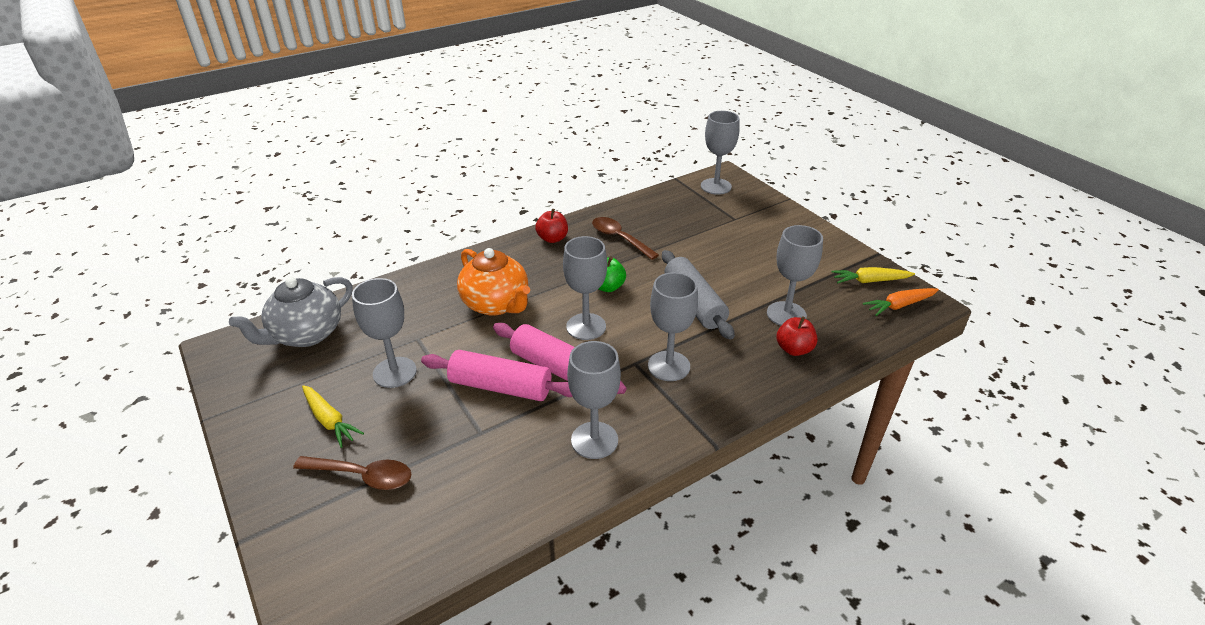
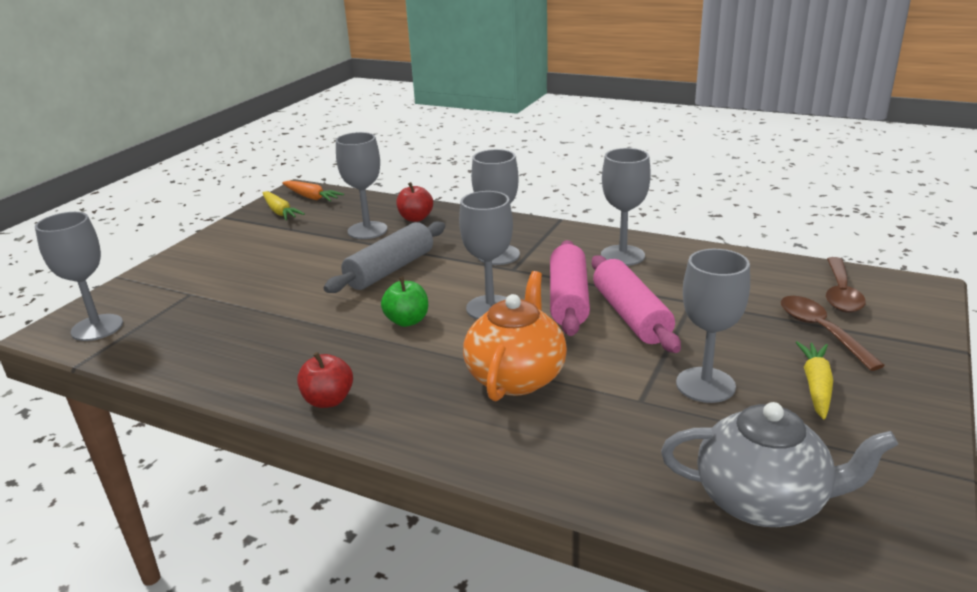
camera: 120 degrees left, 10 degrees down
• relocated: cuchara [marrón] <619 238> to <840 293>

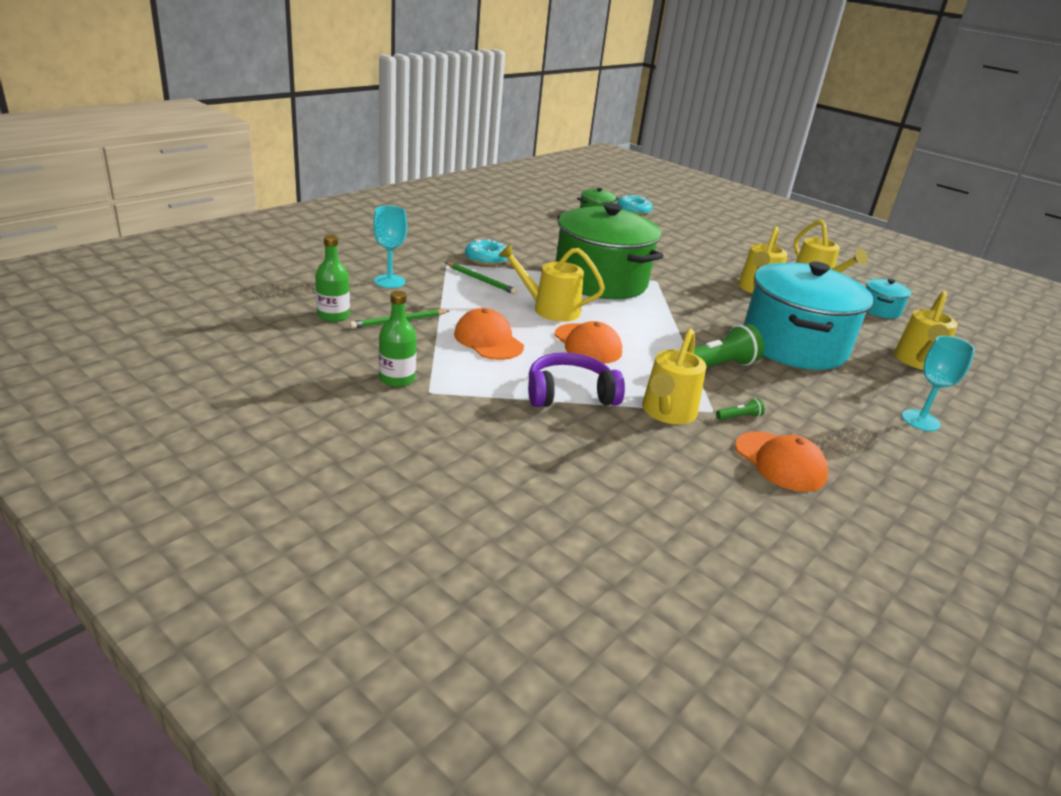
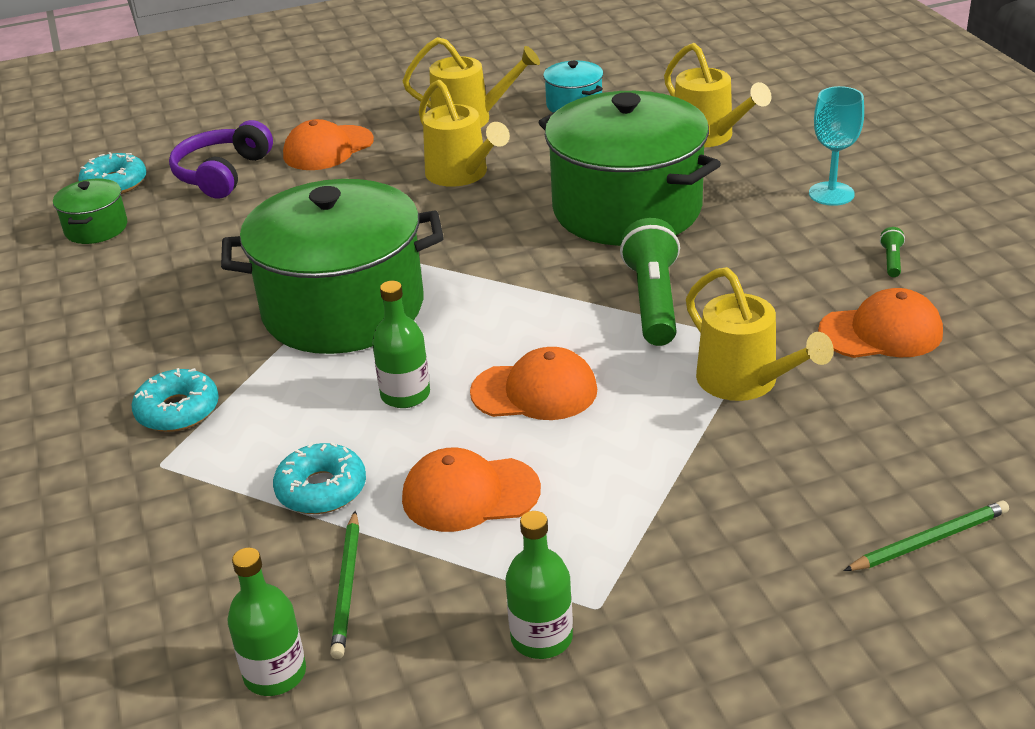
camera: 55 degrees left, 5 degrees up
• relocated: auriculares [morado] <569 394> to <222 174>
• appeared: rosquilla [turquesa] <321 489>
• appeared: gorra [naranja] <328 148>
• exchanged: regadera [amarillo] <549 309> to botella [verde] <405 395>
• colour: olla [turquesa] <793 345> to olla [verde] <627 209>
• relocated: lápiz [verde] <481 280> to <929 540>
• relocated: lámpara de mano [verde] <739 417> to <891 260>
• missing: copa [turquesa] <389 281>

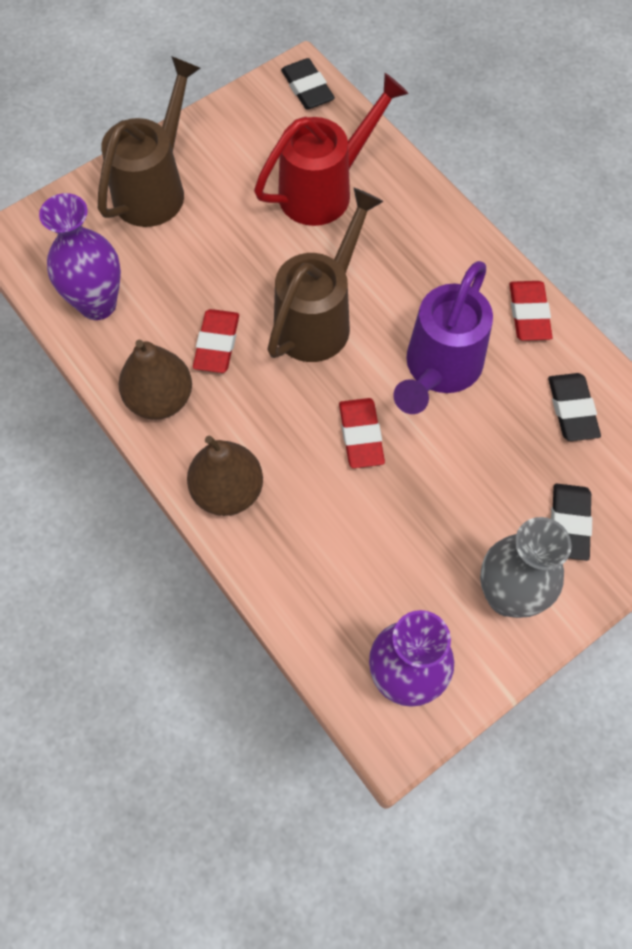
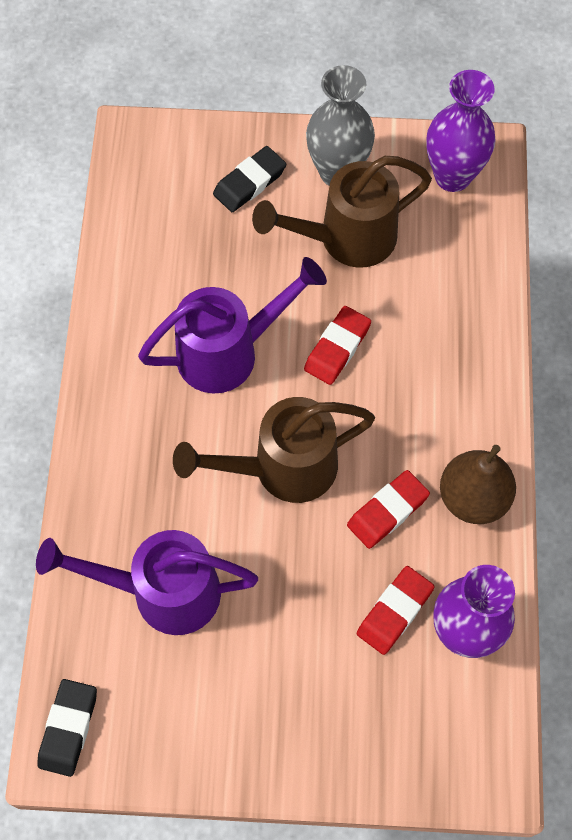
camera: 140 degrees left, 0 degrees up
• colour: regadera [rojo] <324 190> to regadera [morado] <163 592>
• relocated: regadera [marrón] <154 188> to <347 239>
• relocated: goma de borrar [rojo] <529 314> to <395 612>
• missing: pera [marrón] <227 491>
• missing: goma de borrar [negro] <572 409>

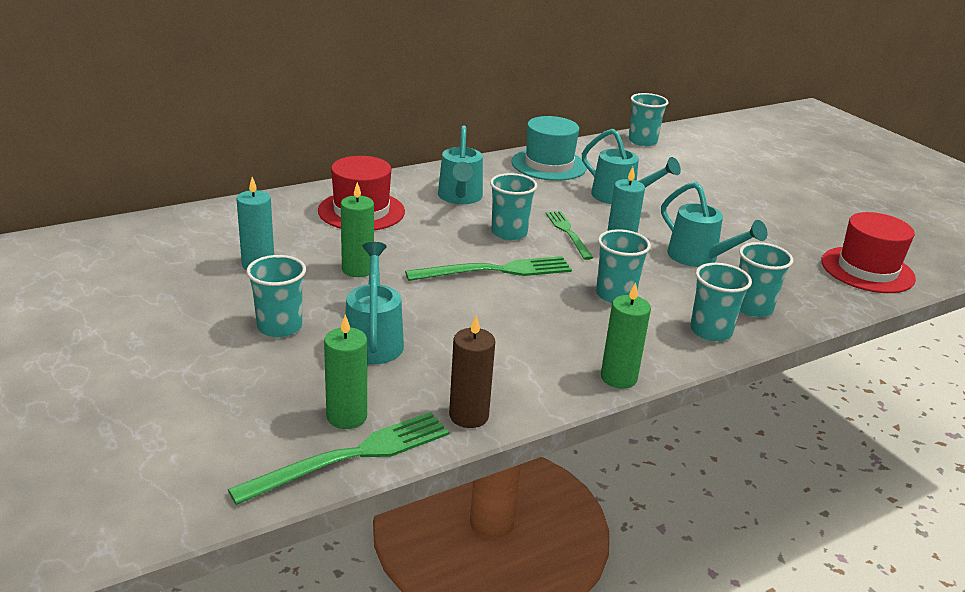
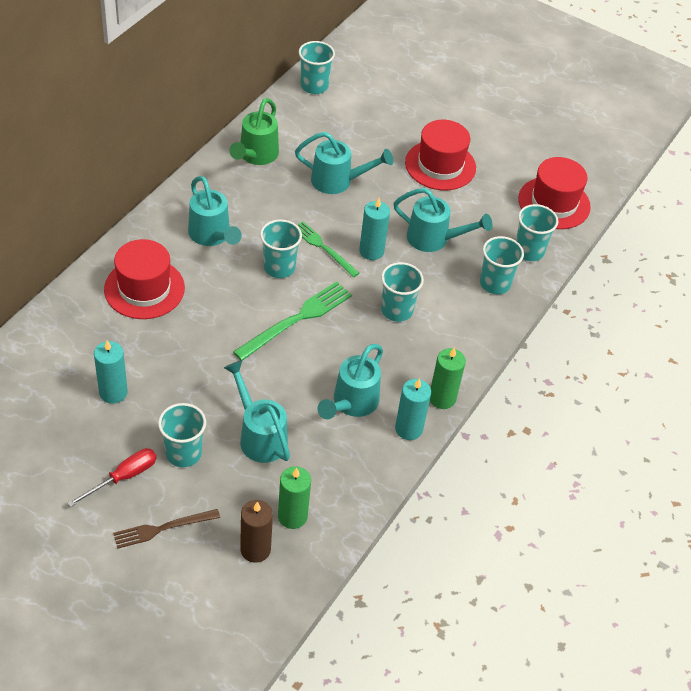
camera: 30 degrees left, 20 degrees up
• appeared: destornillador [rojo] <123 477>
• appeared: tenedor [marrón] <163 528>
• exchanged: sombrero [turquesa] <549 165> to regadera [verde] <256 156>
• relocated: vela [marrón] <469 416> to <255 549>
• appeared: regadera [turquesa] <351 403>
• appeared: vela [turquesa] <408 429>
• appeared: sombrero [rojo] <440 165>
• relocated: vaso [turquesa] <711 331> to <529 251>
• missing: tenedor [verde] <351 456>
• missing: vela [verde] <357 269>

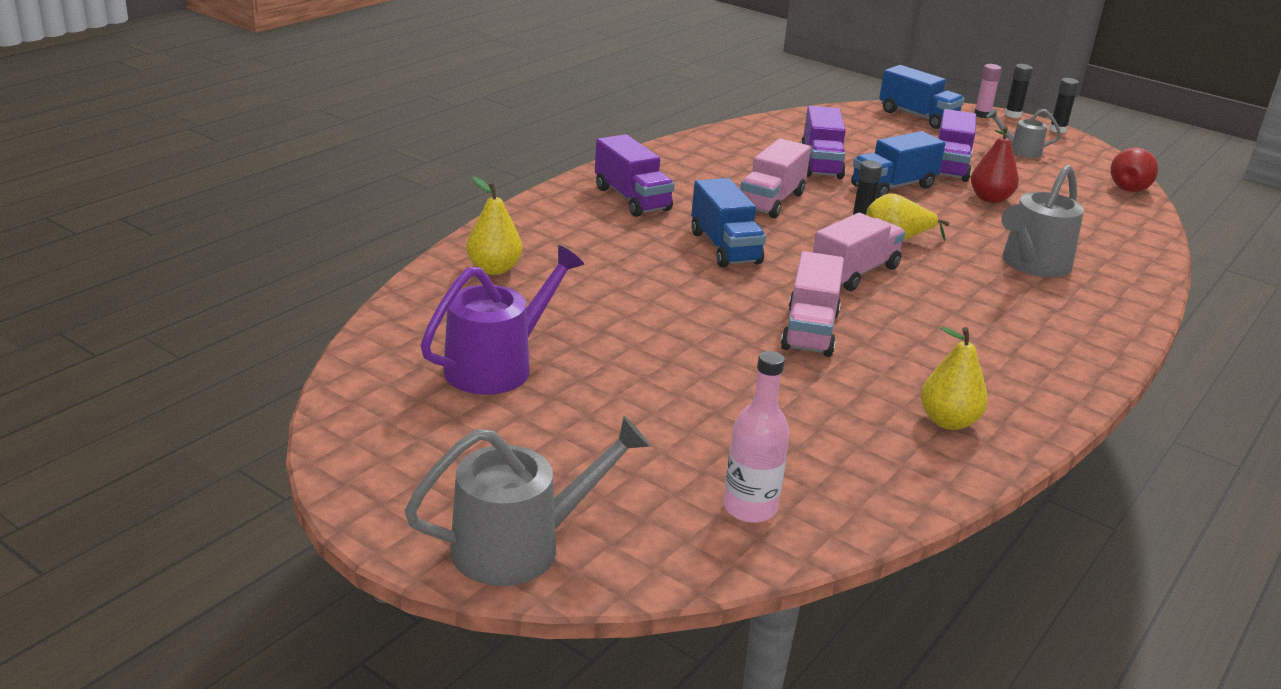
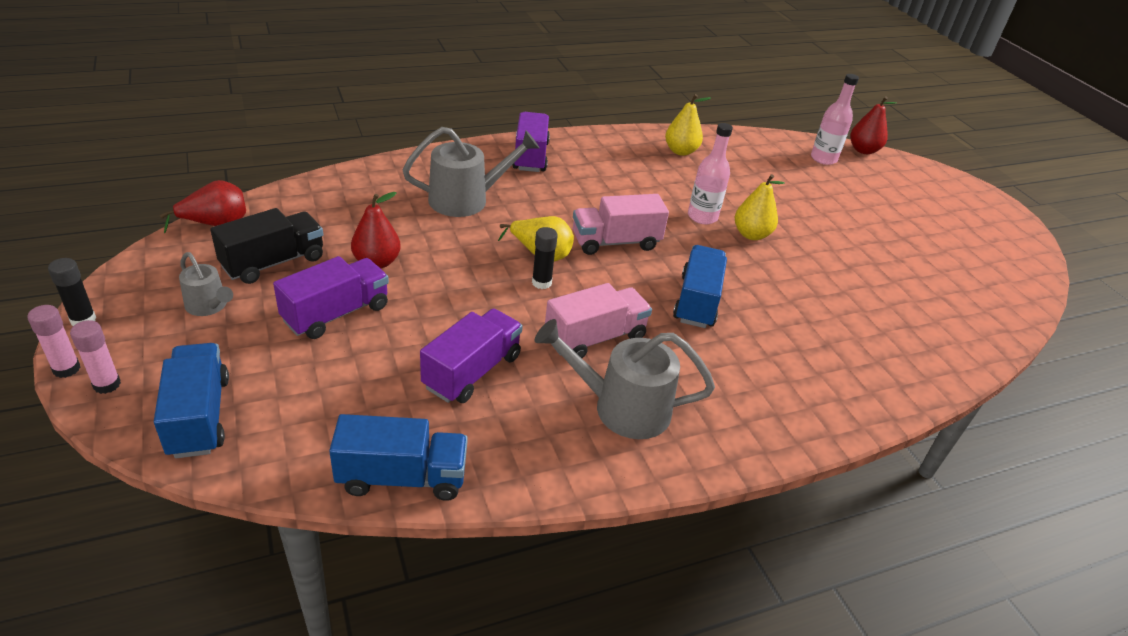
camera: 150 degrees left, 10 degrees up
• colour: barra de pegamento [negro] <1012 115> to barra de pegamento [rosa] <66 369>
• appeared: camión [negro] <273 262>
• relocated: camión [azul] <893 186> to <402 477>
• relocated: camión [morado] <632 199> to <530 156>
• relocated: regadera [gris] <520 546> to <621 407>
• exchanged: camión [rosa] <810 331> to botella [rosa] <702 217>
• relocated: pera [amarillo] <494 269> to <751 234>
• appeared: pera [rojo] <863 150>
• missing: regadera [morado] <497 365>

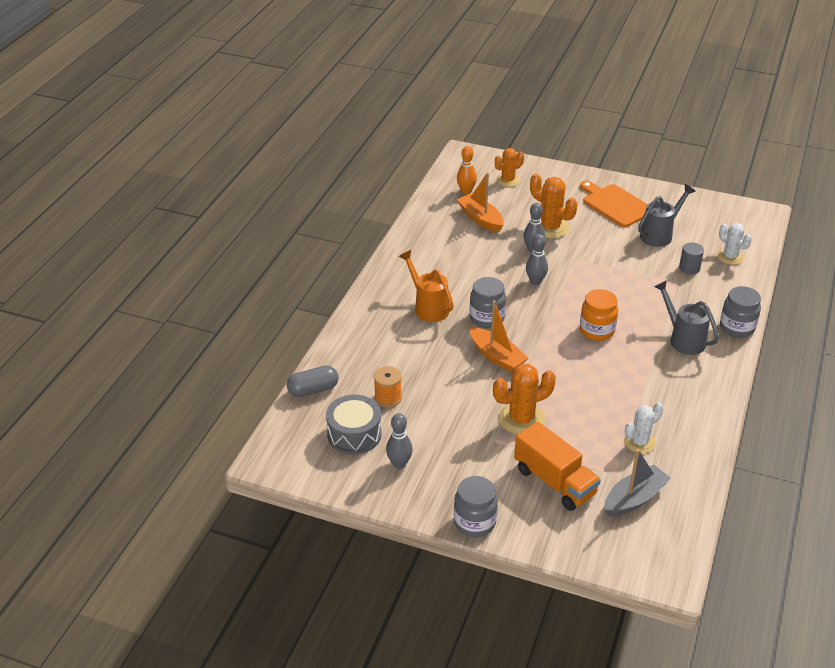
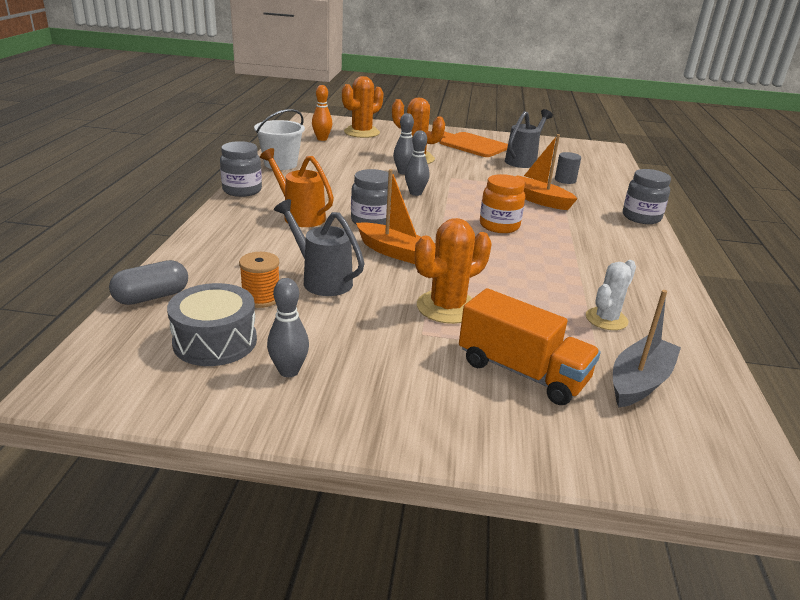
camera: 15 degrees left, 10 degrees down
• relocated: tarro [gris] <474 522> to <242 190>
• appeared: balde [blanco] <280 164>
• relocated: regadera [gris] <683 339> to <322 280>
• size: cactus [naranja] <508 180> = <361 132> x1.50
• relocated: barco [naranja] <480 219> to <538 200>
• missing: cactus [blanco] <730 257>

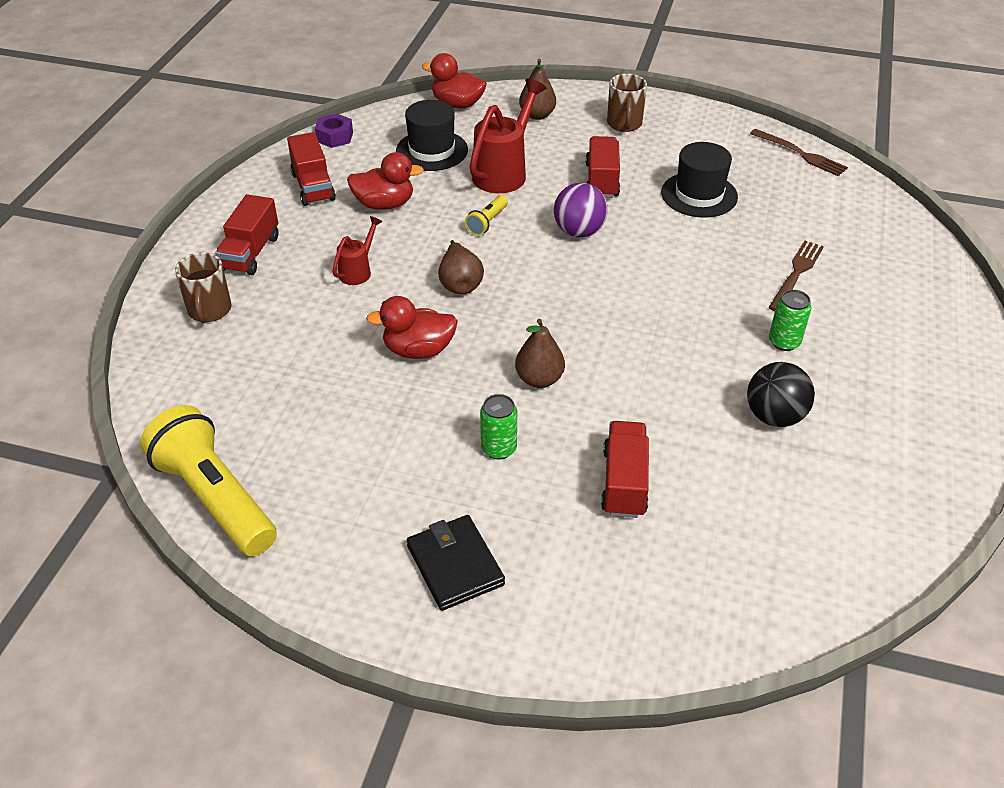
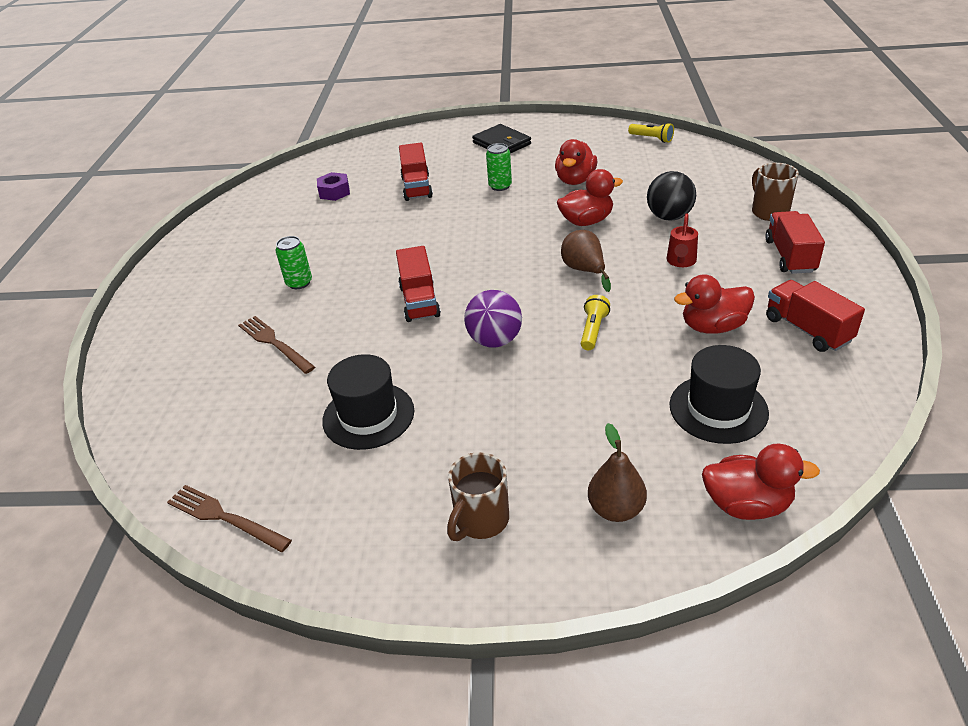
camera: 170 degrees right, 5 degrees down
• spun: tenedor [marrón] <796 273> = <274 343> 120 degrees clockwise
• relocated: tuerca [morado] <334 137> to <334 192>
• relocated: camión [rojo] <602 181> to <419 301>
• spun: taza [marrón] <624 124> = <480 520> 135 degrees counterclockwise
• appeared: pato [rojo] <575 180>
• size: lámpara de mano [amarillo] <215 497> = <652 139> x0.44
• relocated: pelota [negro] <774 416> to <669 217>
• missing: regadera [rojo] <504 172>
• missing: pera [marrón] <539 379>

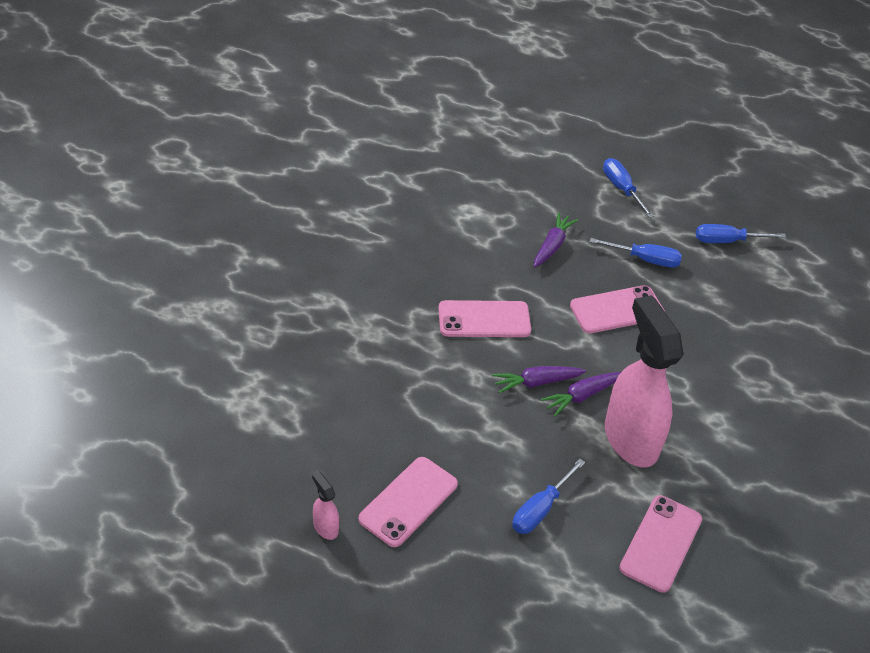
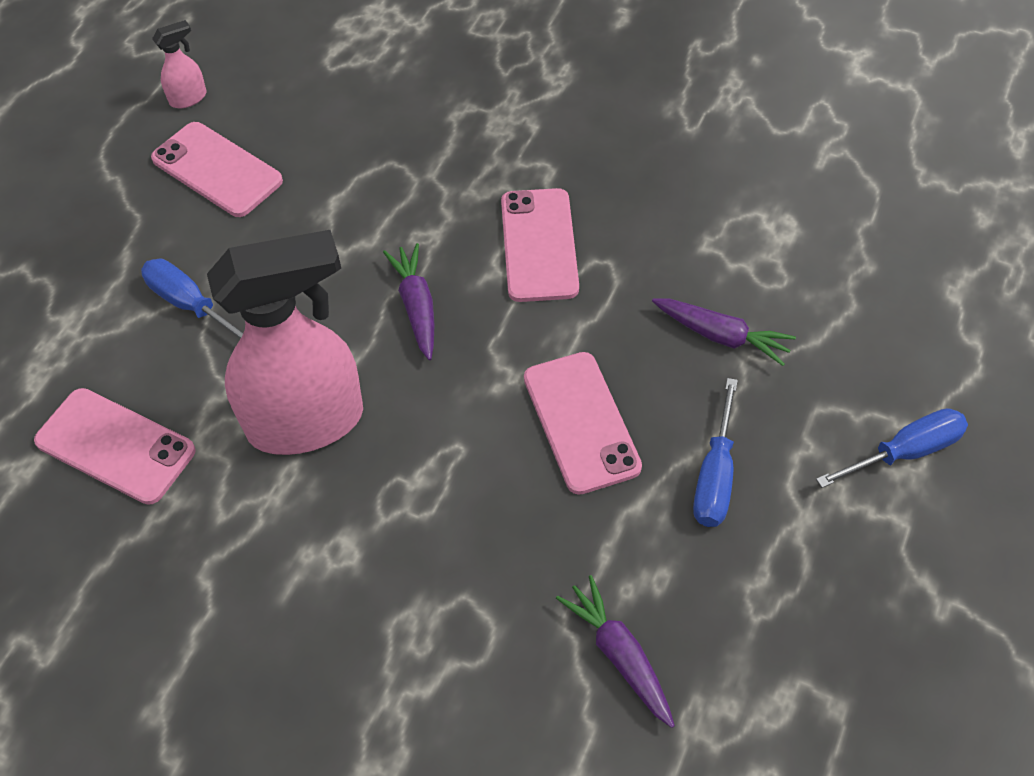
camera: 95 degrees right, 10 degrees up
• relocated: zanahoria [morado] <581 396> to <619 655>
• missing: destornillador [azul] <727 241>

